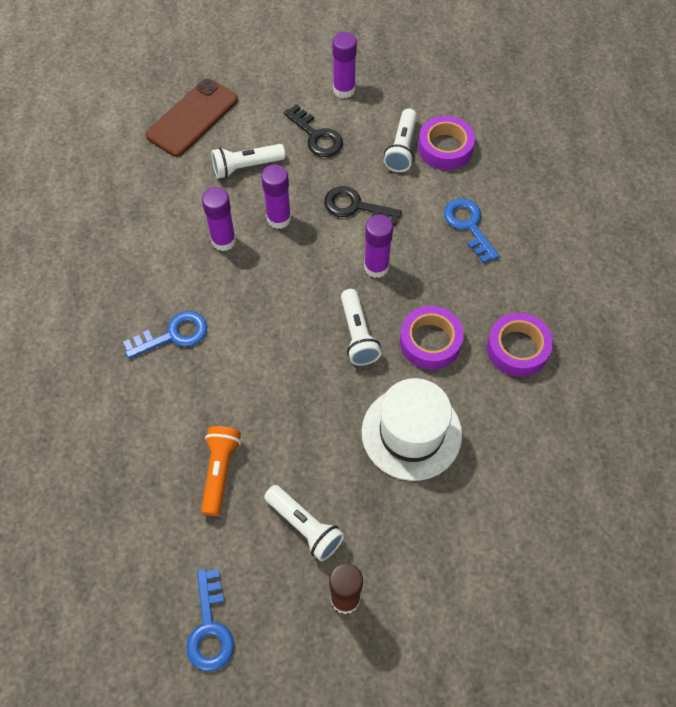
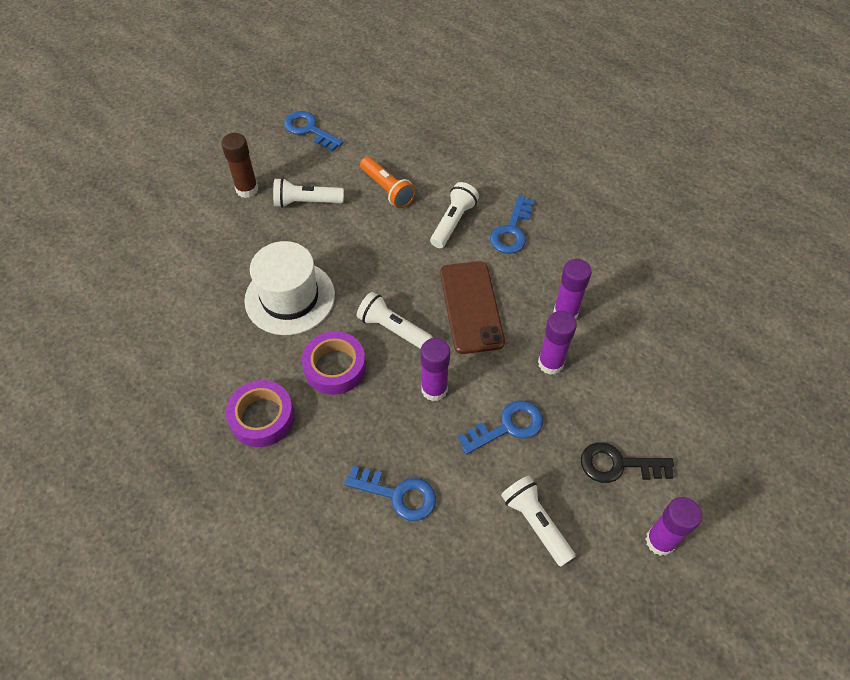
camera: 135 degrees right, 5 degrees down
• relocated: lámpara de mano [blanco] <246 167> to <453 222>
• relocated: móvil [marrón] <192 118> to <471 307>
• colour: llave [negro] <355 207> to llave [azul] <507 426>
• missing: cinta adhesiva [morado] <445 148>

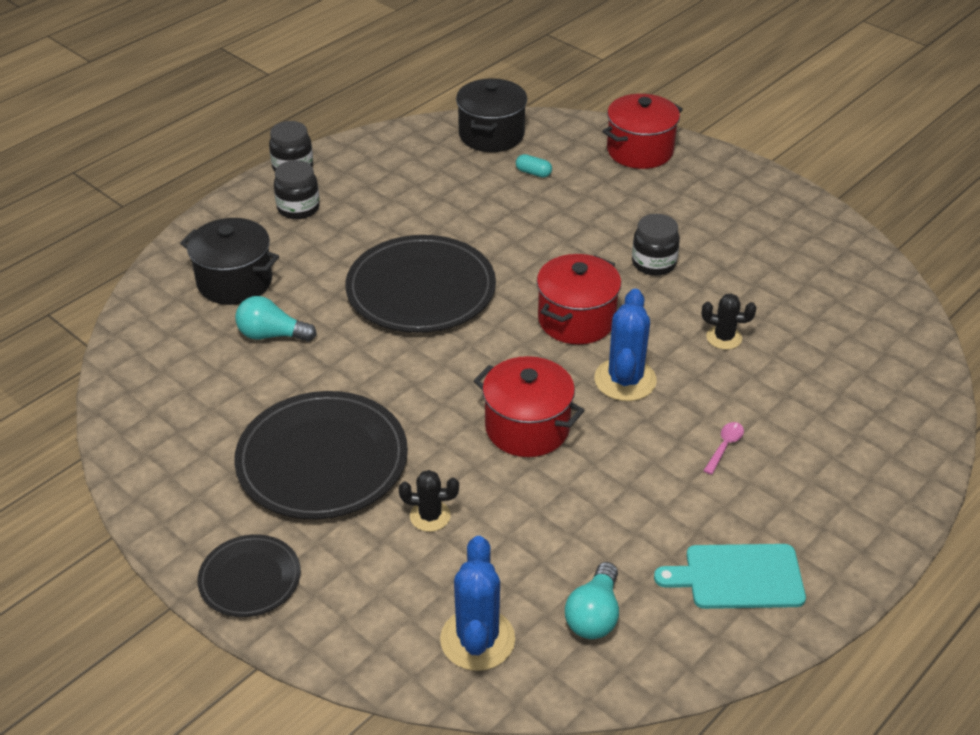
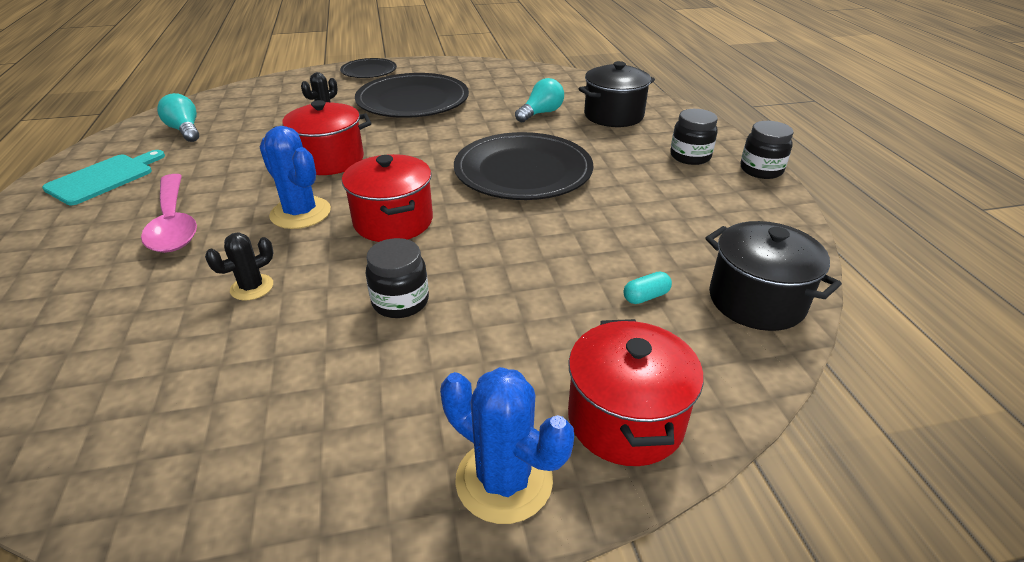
camera: 125 degrees right, 5 degrees down
• size: cuchara [rosa] <724 446> = <174 224> x2.40
• relocated: cactus [azul] <477 639> to <504 480>

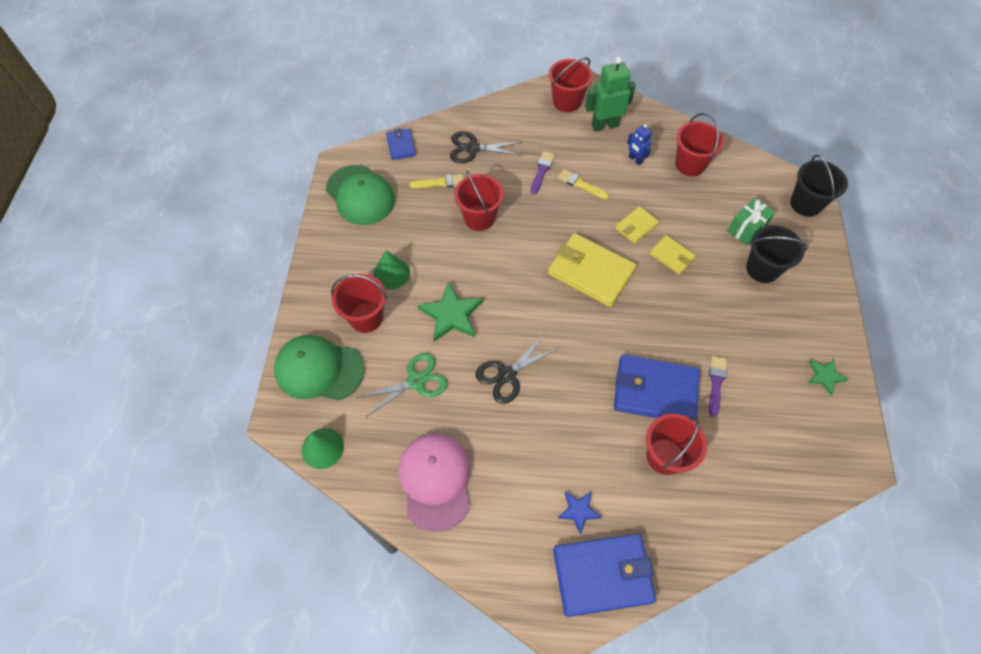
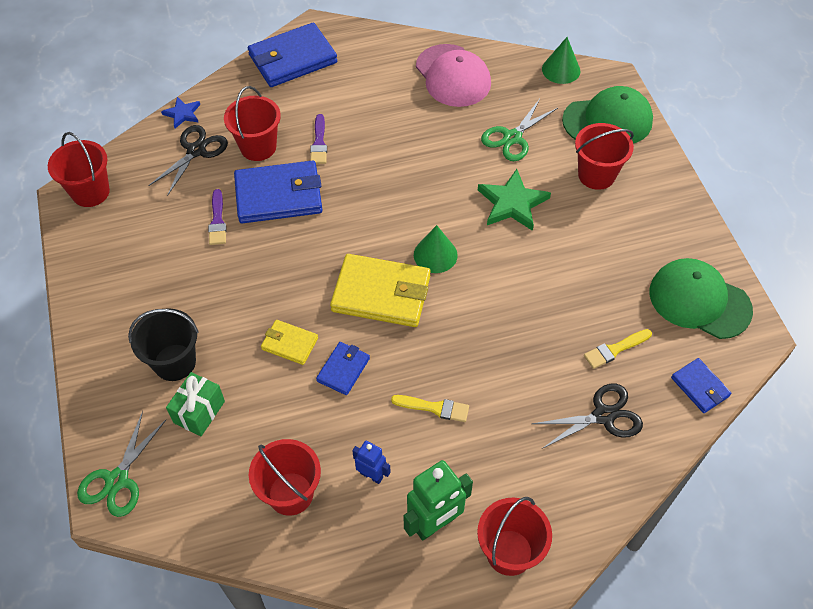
camera: 160 degrees right, 5 degrees down
• relocated: balde [rojo] <479 218> to <90 192>
• exchanged: balde [negro] <805 204> to tijeras [verde] <117 480>
• relocated: tijeras [negro] <507 375> to <196 151>
• relocated: estrella [azul] <578 511> to <182 114>
• relocated: pincel [morado] <542 171> to <319 143>
• colour: cartera [amarillo] <636 226> to cartera [azul] <343 369>
• relocated: cono [verde] <391 273> to <435 255>
• missing: estrella [verde] <824 376>

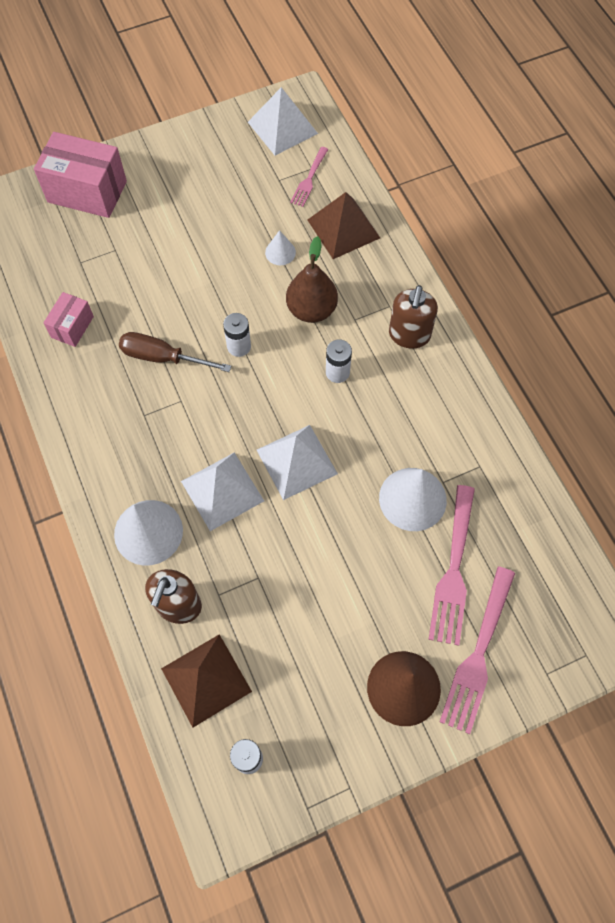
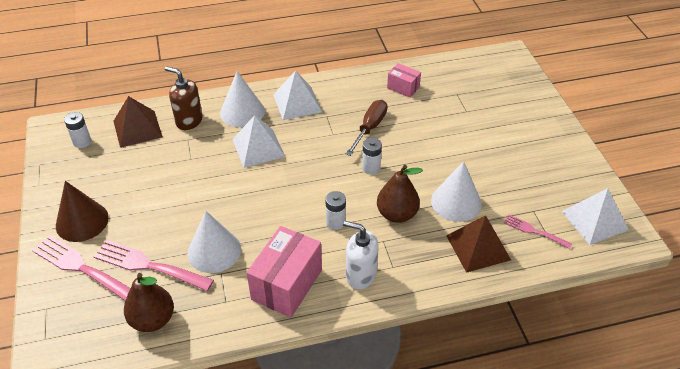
camera: 100 degrees right, 20 degrees down
• appeared: pera [marrón] <152 320>
• relocated: caja [rosa] <87 192> to <287 284>
• relocated: pirámide [blanco] <297 461> to <297 103>
• colour: dispensador de jabón [marrón] <409 335> to dispensador de jabón [blanco] <360 275>
• size: cono [blanco] <280 252> = <456 202> x1.95

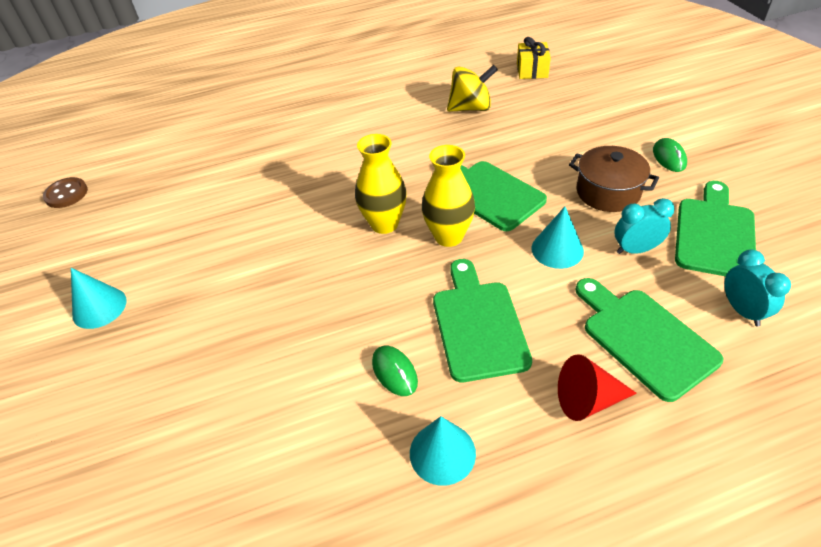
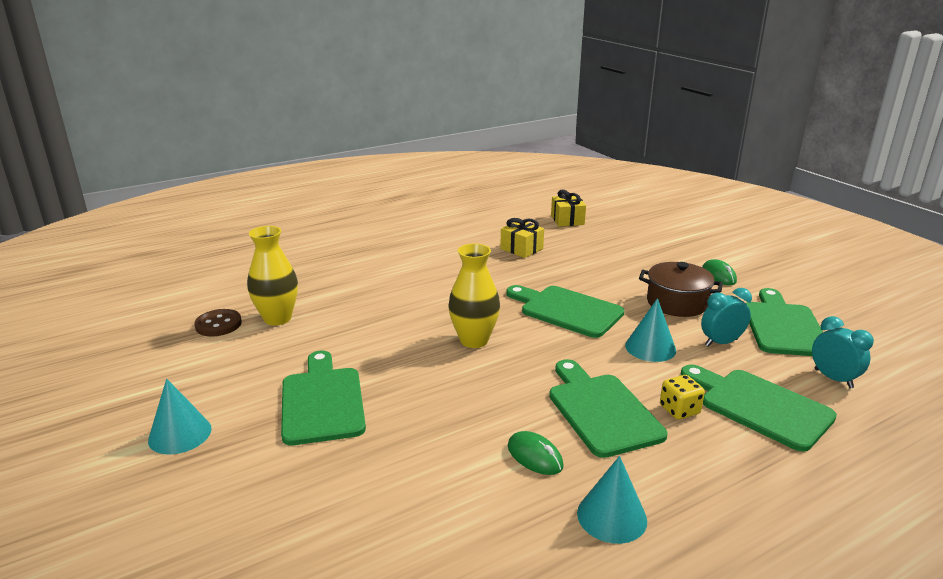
camera: 15 degrees left, 20 degrees down
• relocated: botón [marrón] <66 194> to <218 324>
• relocated: florero [amarillo] <448 236> to <277 318>
• appeared: tabla de cortar [verde] <322 401>
• exchanged: peonza [amarillo] <471 108> to regalo [amarillo] <521 249>
• appeared: dado [amarillo] <679 410>
• missing: cono [rojo] <588 400>

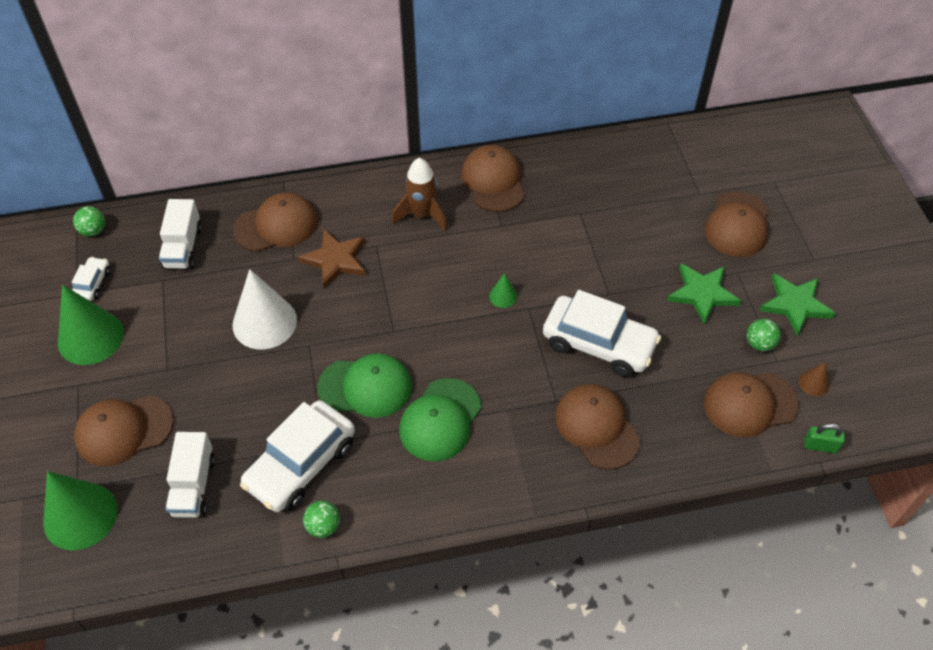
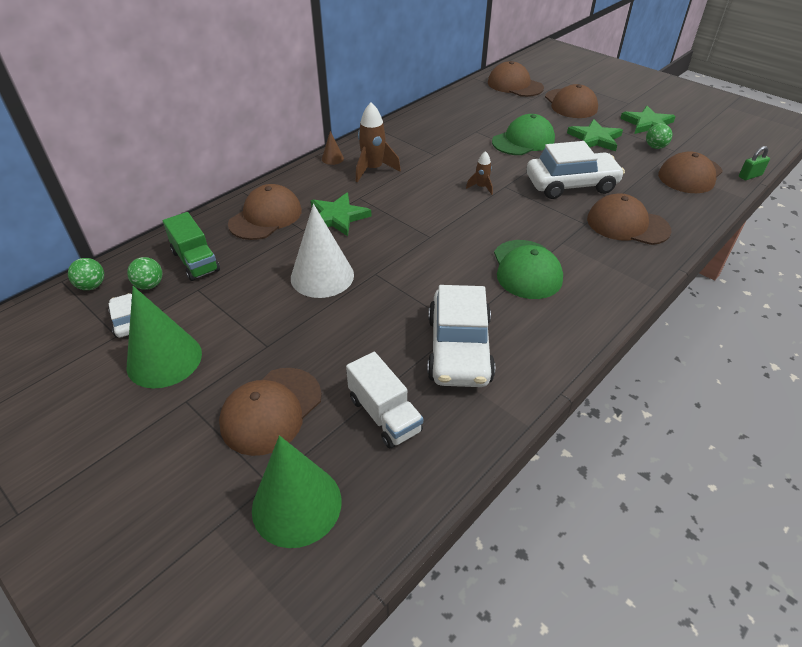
camera: 35 degrees left, 10 degrees down
• relocated: pelota [verde] <323 526> to <149 285>
• colour: camión [blanco] <183 247> to camión [verde] <195 261>
• colour: estrella [marrón] <335 260> to estrella [verde] <337 217>
• relocated: cono [marrón] <813 383> to <332 158>
• exchanged: cono [verde] <503 296> to cohete [marrón] <481 187>
• relocated: gorra [marrón] <493 181> to <515 85>
• relocated: gorra [verde] <365 387> to <523 141>

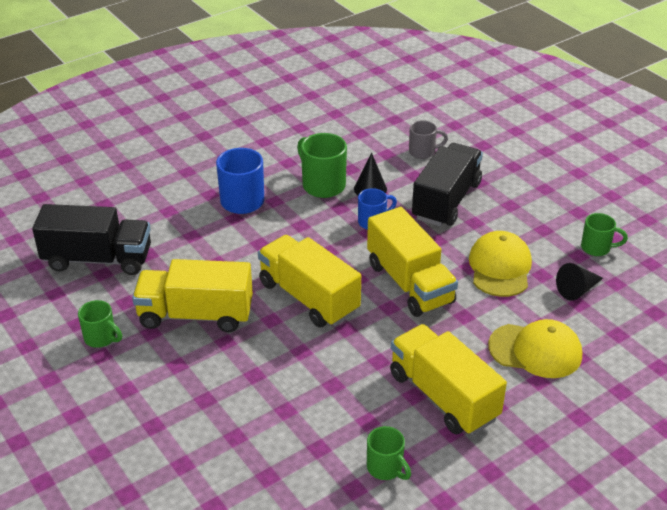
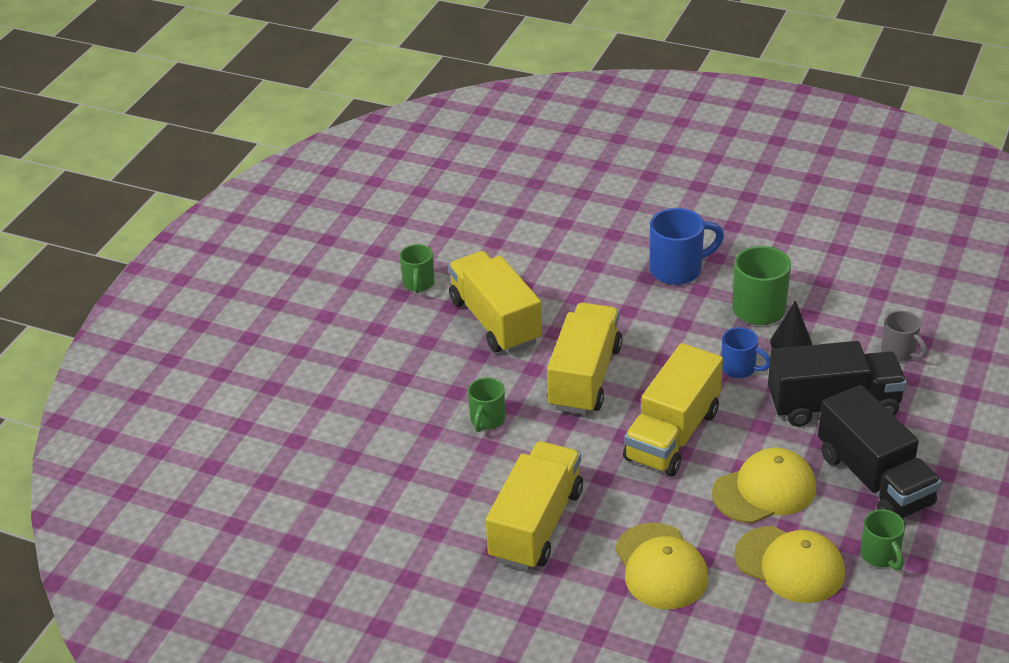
camera: 60 degrees right, 0 degrees up
• relocated: taza [verde] <386 468> to <487 420>
• exchanged: cono [negro] <577 290> to gorra [amarillo] <790 565>
• relocated: camión [negro] <98 259> to <874 480>

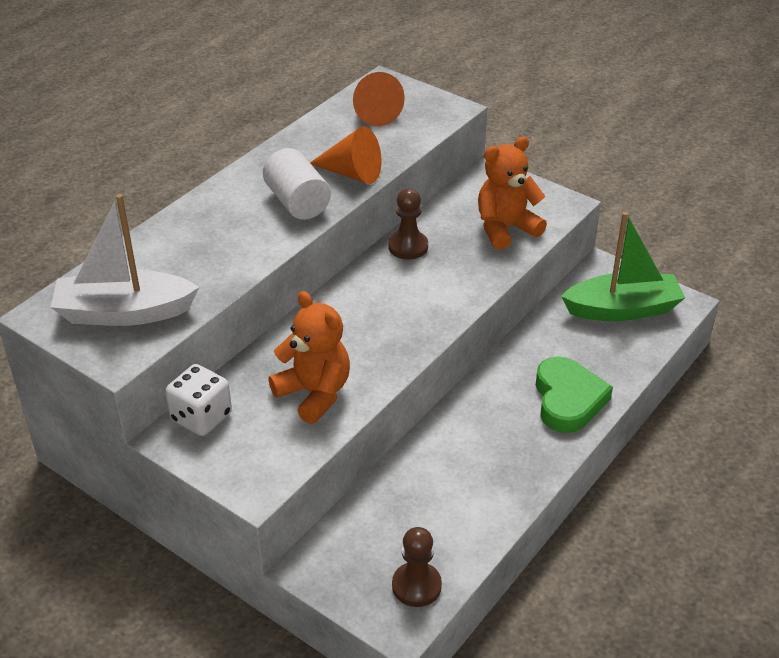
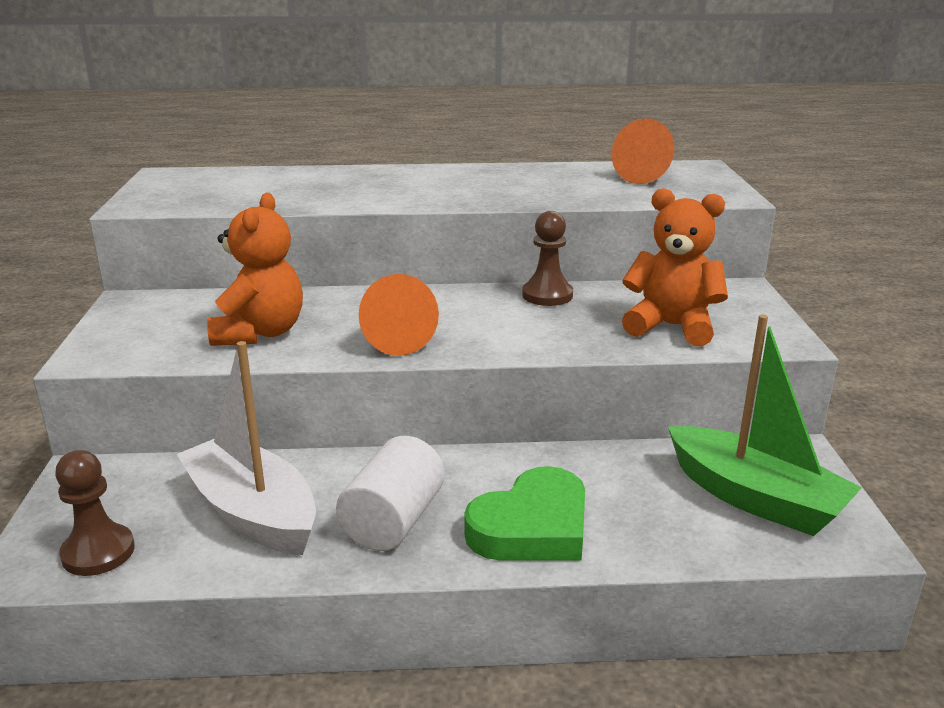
camera: 50 degrees right, 15 degrees down
• relocated: barco [blanco] <124 312> to <253 513>
• relocated: cilindro [blanco] <297 202> to <393 521>
• relocated: cono [naranja] <351 173> to <394 338>
• missing: dado [blanco] <201 417>

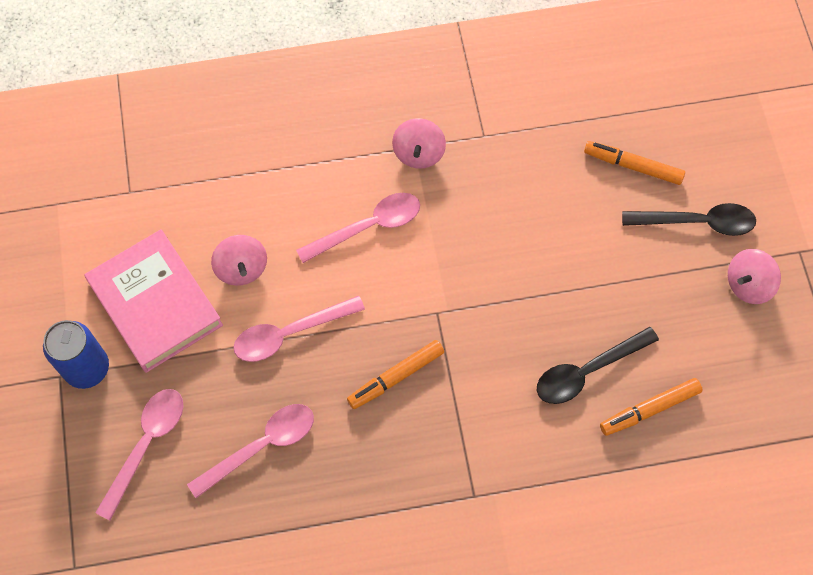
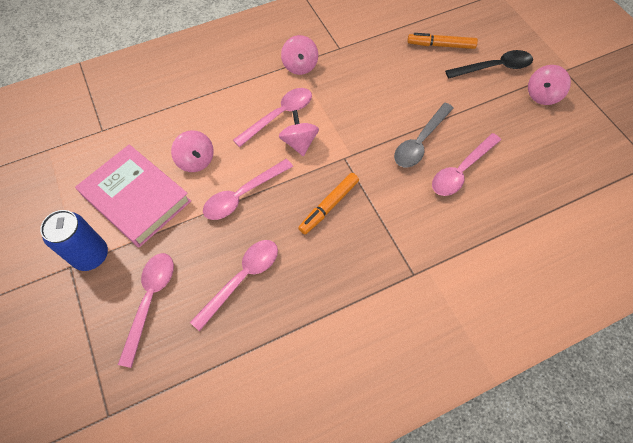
camera: 15 degrees left, 5 degrees down
• appeared: peonza [rosa] <299 143>
• appeared: cuchara [gris] <420 142>
• colour: cuchara [negro] <587 371> to cuchara [rosa] <461 170>
• missing: rotulador [naranja] <649 409>

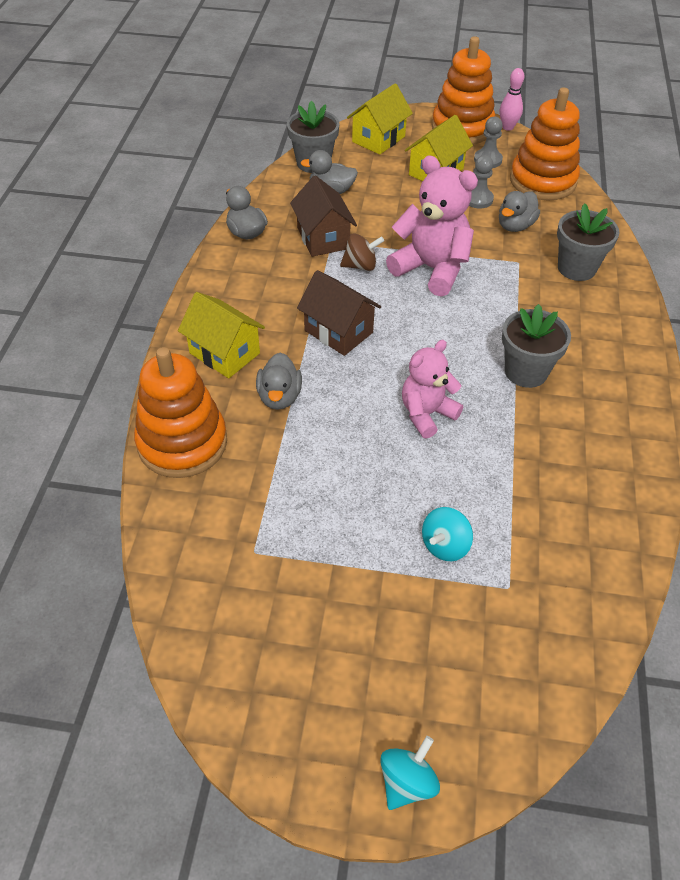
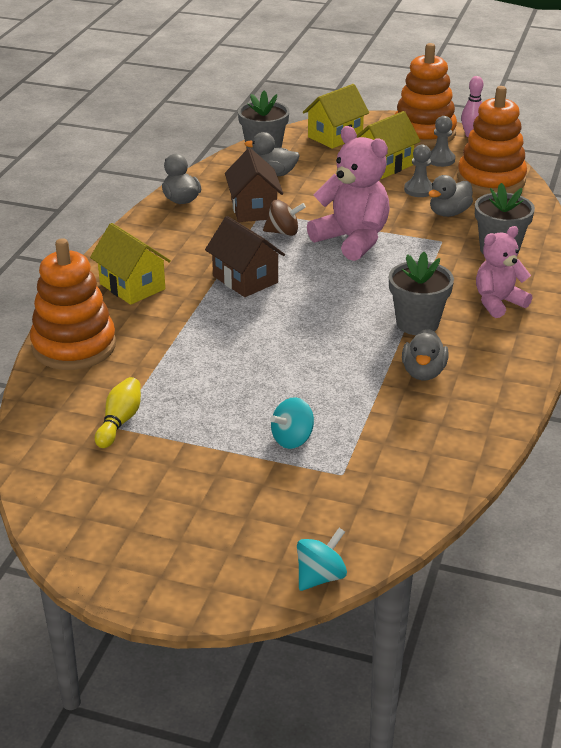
camera: 10 degrees right, 15 degrees down
• appeared: bolo [amarillo] <120 422>
• relocated: peonza [turquesa] <407 782> to <320 577>
• relocated: pato [gris] <279 397> to <423 372>
• relocated: osito [rosa] <427 414> to <498 302>

